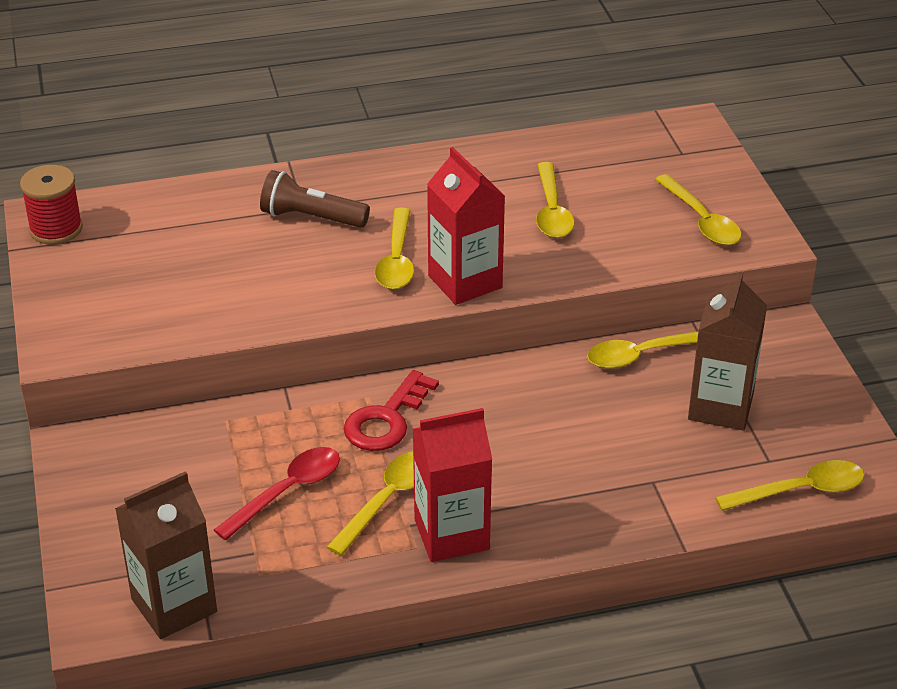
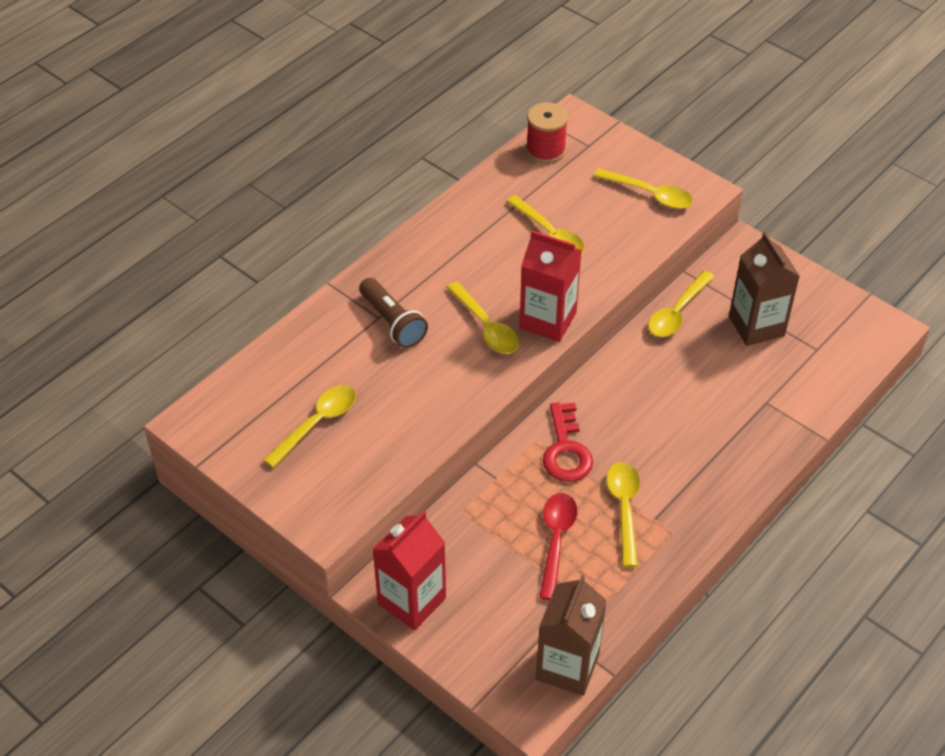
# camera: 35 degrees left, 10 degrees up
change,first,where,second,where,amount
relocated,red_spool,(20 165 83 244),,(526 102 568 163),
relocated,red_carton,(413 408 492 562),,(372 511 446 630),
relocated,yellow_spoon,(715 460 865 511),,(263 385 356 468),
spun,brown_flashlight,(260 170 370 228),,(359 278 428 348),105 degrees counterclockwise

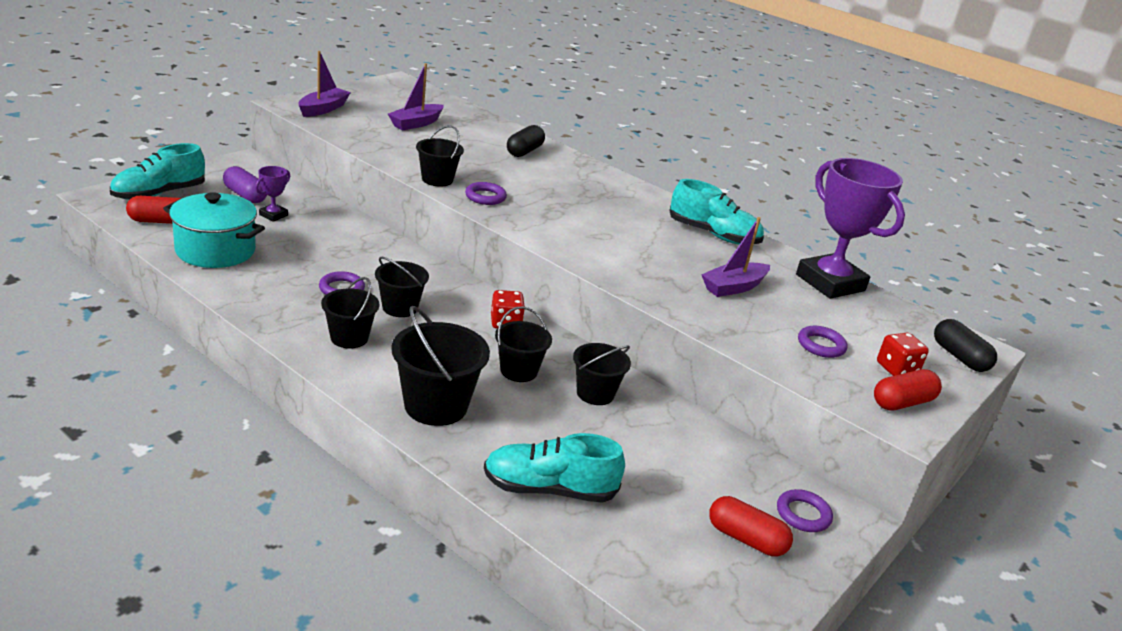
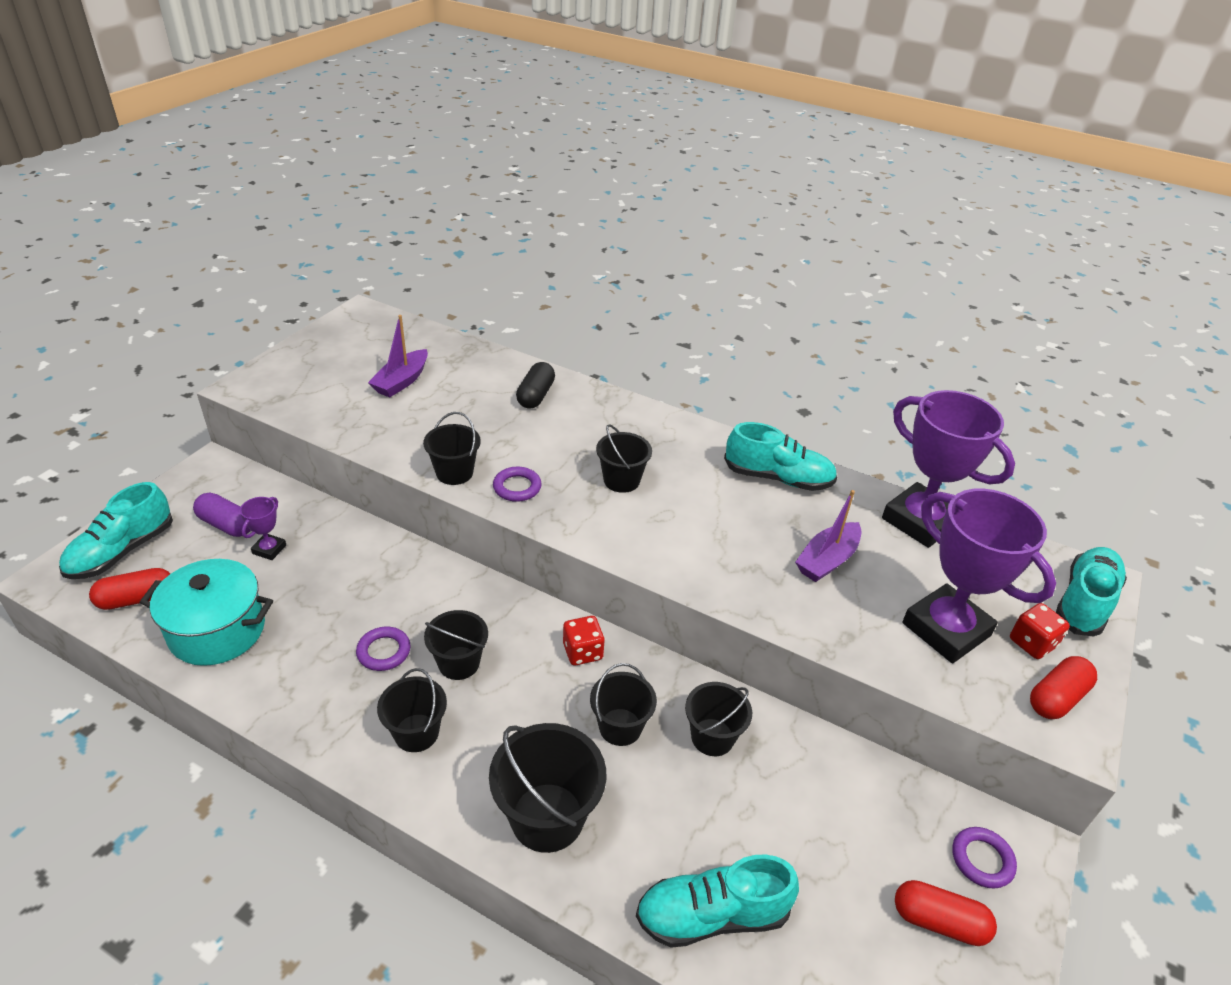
# camera: 10 degrees left, 10 degrees up
change,first,where,second,where,amount
missing,purple_boat,(298 51 351 117),,,
appeared,,,black_bucket,(596 424 652 493),
exchanged,purple_ring,(798 326 847 358),purple_trophy,(902 489 1056 663),
exchanged,black_capsule,(934 319 997 372),turquoise_shoe,(1056 547 1127 637),

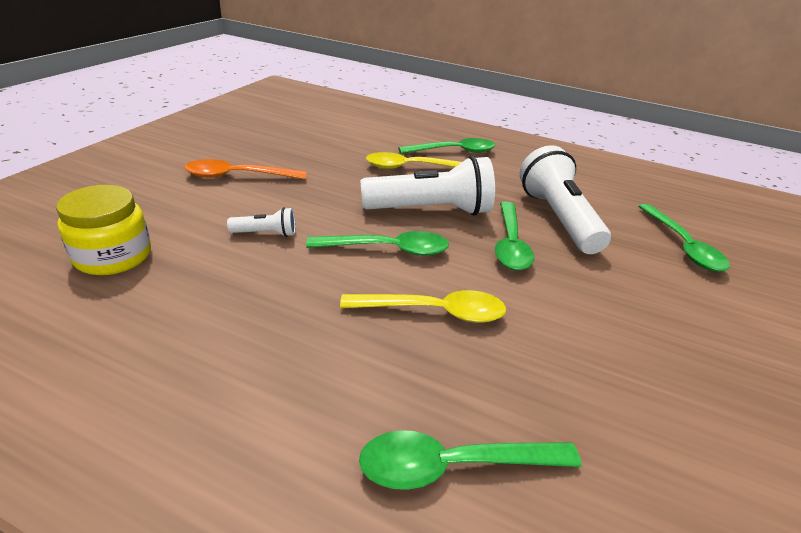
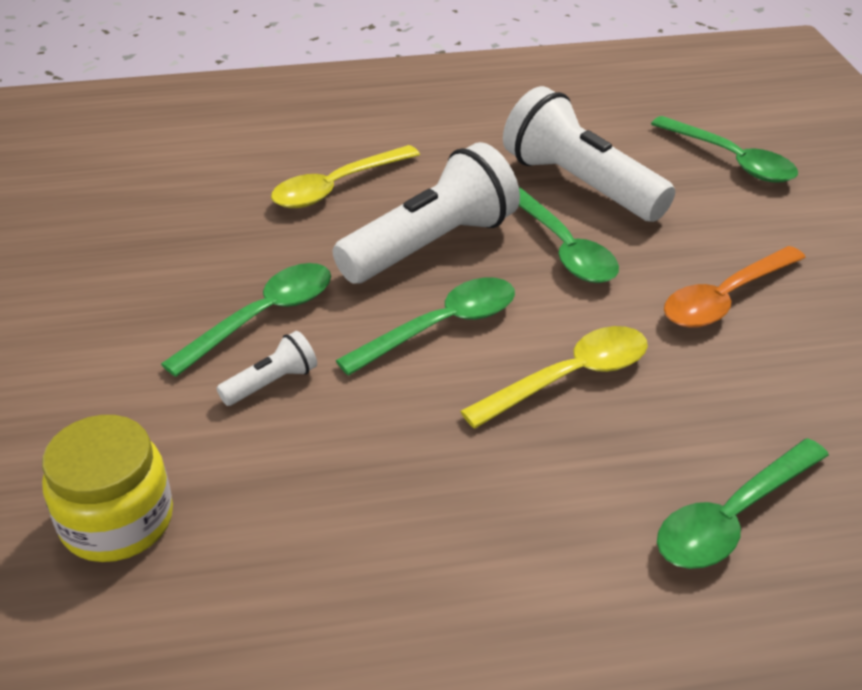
# camera: 30 degrees left, 5 degrees up
change,first,where,second,where,amount
relocated,orange_spoon,(184 159 307 179),,(664 246 806 328),
relocated,green_spoon,(398 138 495 154),,(161 263 331 377),

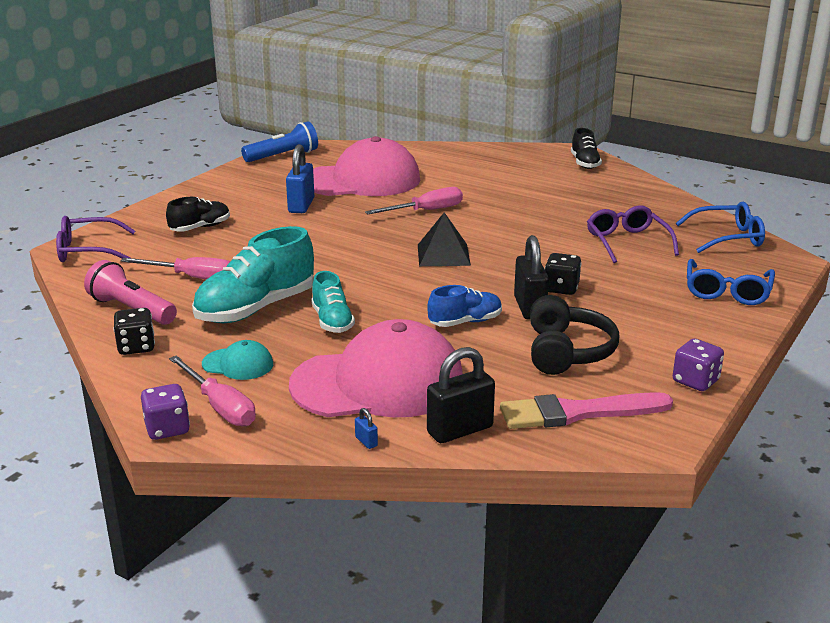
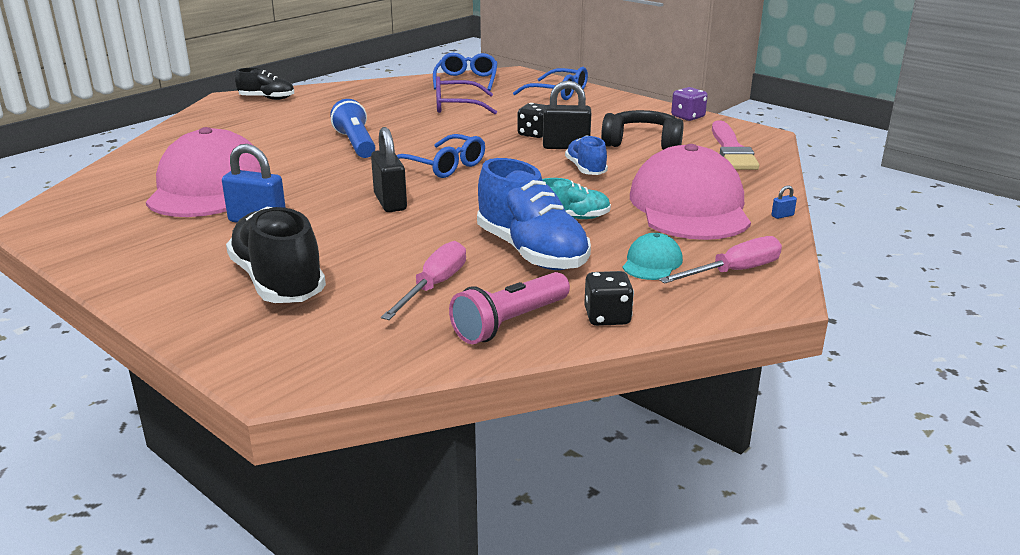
# camera: 80 degrees left, 0 degrees up
change,first,where,second,where,amount
missing,purple_glasses,(56 216 135 262),,,
missing,purple_dice,(141 384 190 440),,,
missing,pink_screwdriver,(365 187 463 215),,,
relocated,blue_flashlight,(241 121 318 162),,(330 99 375 158),
relocated,black_padlock,(427 347 495 443),,(371 127 407 212),
exchanged,black_pyramid,(418 212 471 266),blue_glasses,(397 134 485 178),
colour,turquoise_shoe,(192 226 314 323),blue_shoe,(477 158 591 270),
size,black_shoe,(166 197 230 232),,(226 207 326 303),x1.79

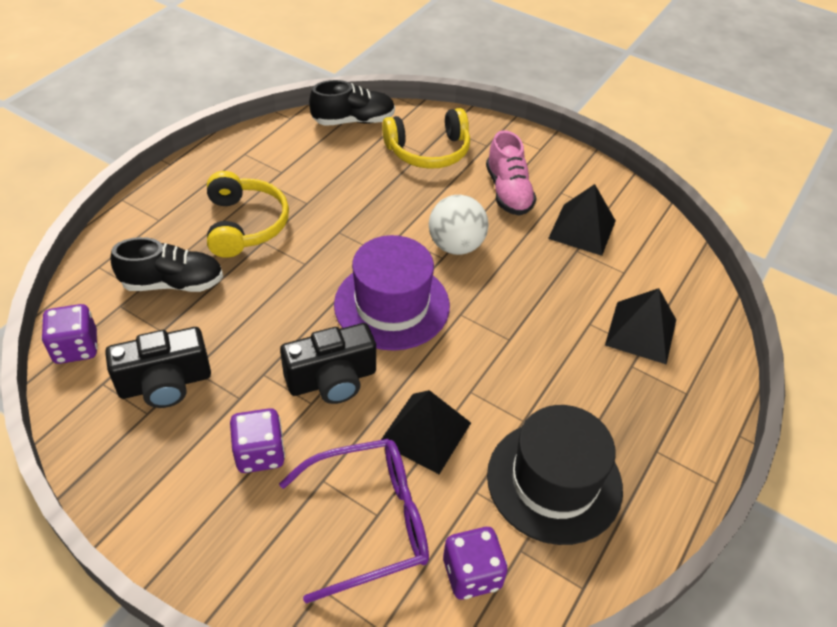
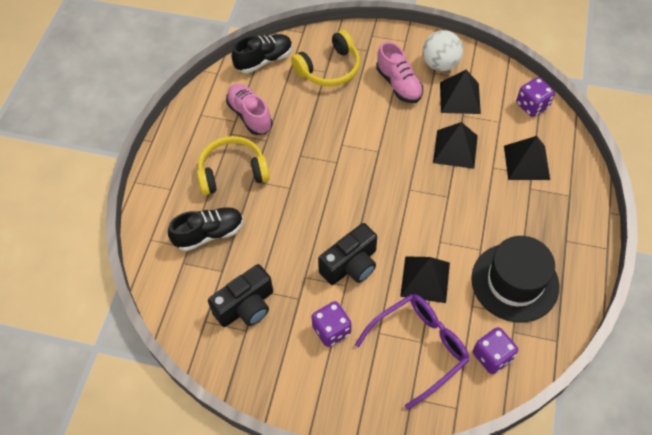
# camera: 15 degrees left, 10 degrees up
change,first,where,second,where,amount
missing,purple_hat,(334 235 450 351),,,
appeared,,,pink_shoe,(226 84 273 135),
appeared,,,black_pyramid,(433 122 478 169),
relocated,purple_dice,(41 304 98 364),,(516 77 555 117),
relocated,white_ball,(429 195 488 255),,(423 30 463 71),
spun,yellow_headphones,(207 171 289 258),,(197 136 270 195),75 degrees counterclockwise

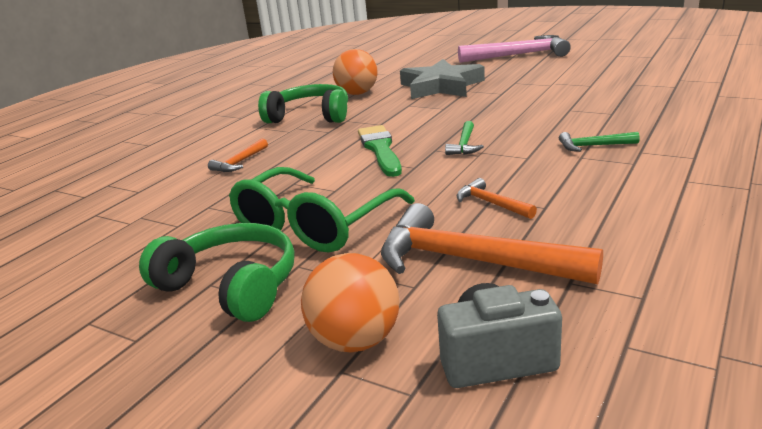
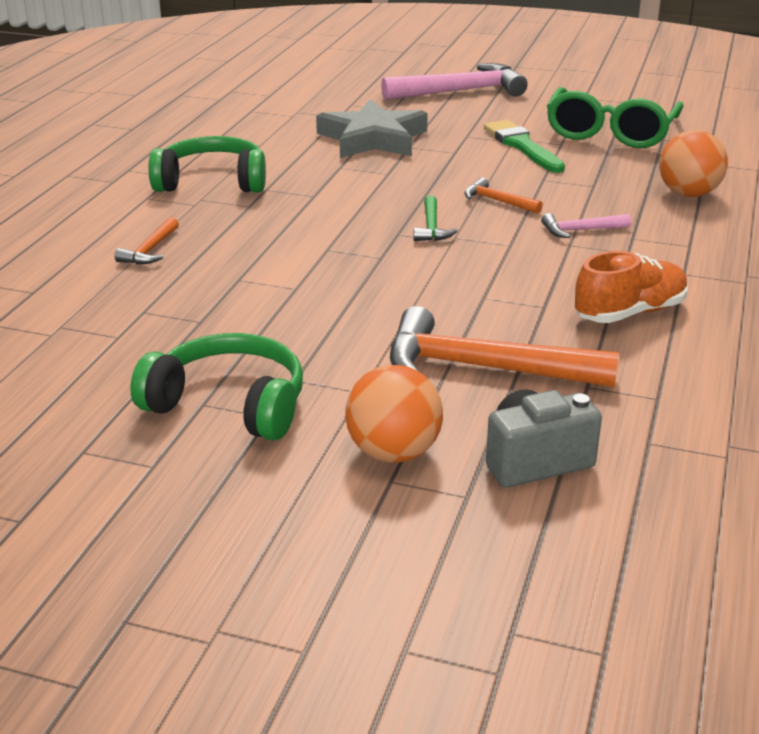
# camera: 15 degrees left, 5 degrees up
change,first,where,second,where,amount
appeared,,,orange_shoe,(574 251 688 323),
relocated,green_glasses,(229 167 415 253),,(547 87 683 148),
relocated,orange_ball,(333 49 378 95),,(659 130 728 197),
relocated,green_brush,(358 125 402 177),,(484 120 565 173),
relocated,orange_hammer,(457 178 537 219),,(464 177 543 214),
colour,green_hammer,(559 132 640 152),pink_hammer,(541 213 631 238),

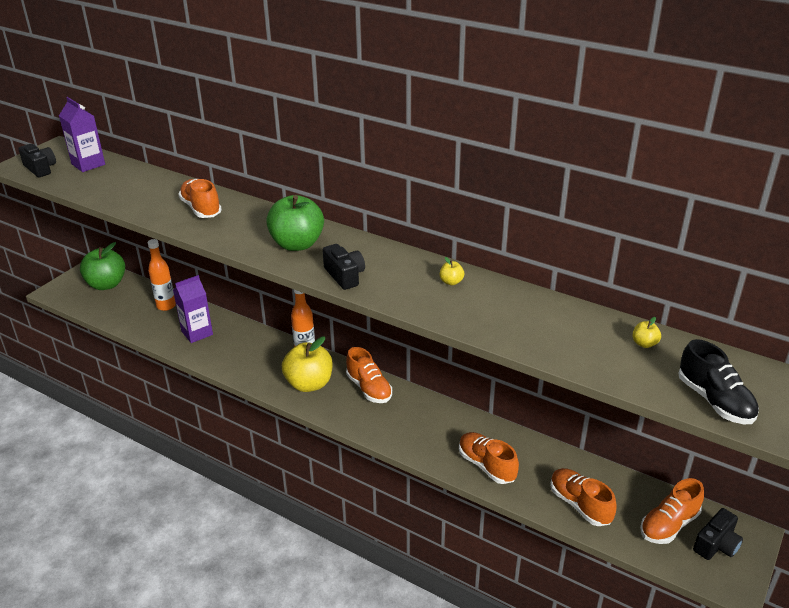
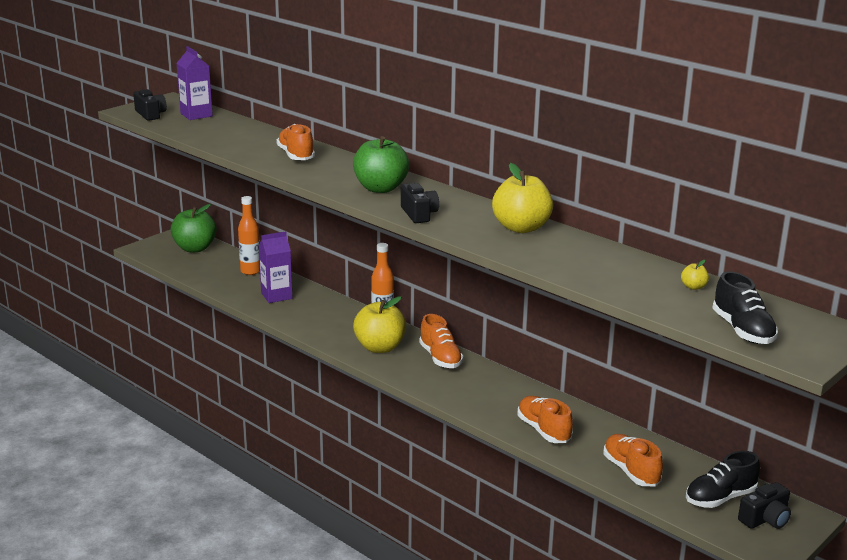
# camera: 10 degrees right, 10 degrees down
change,first,where,second,where,amount
colour,orange_shoe,(640 478 704 544),black_shoe,(686 451 760 508),
size,yellow_apple,(440 257 464 285),,(492 163 553 233),x2.45

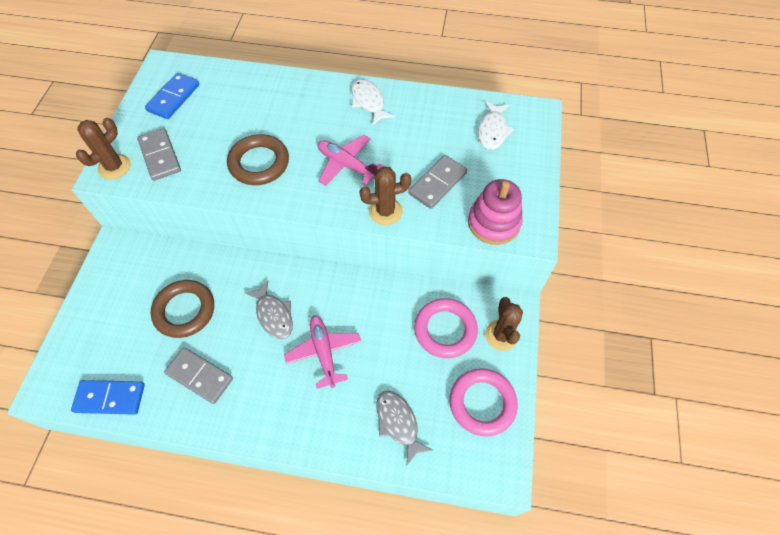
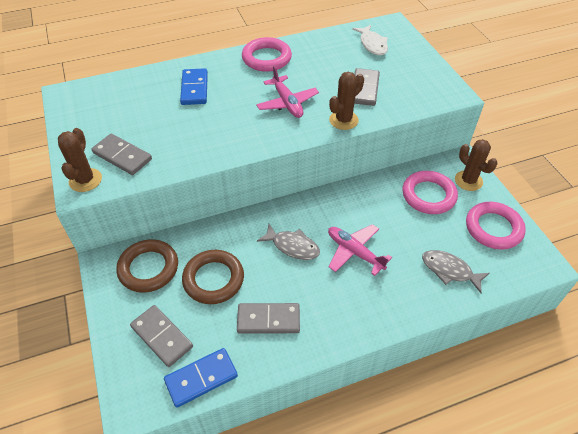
# camera: 30 degrees left, 10 degrees down
change,first,where,second,where,amount
missing,pink_stacking_toy,(468 179 523 245),,,
appeared,,,grey_domino,(130 305 193 367),
relocated,blue_domino,(145 73 199 119),,(180 68 208 105),
relocated,brown_ring,(227 134 289 185),,(116 239 178 293),
exchanged,white_fish,(351 79 395 126),pink_ring,(242 37 292 72),
spun,pink_plane,(318 135 383 186),,(256 66 319 118),120 degrees counterclockwise

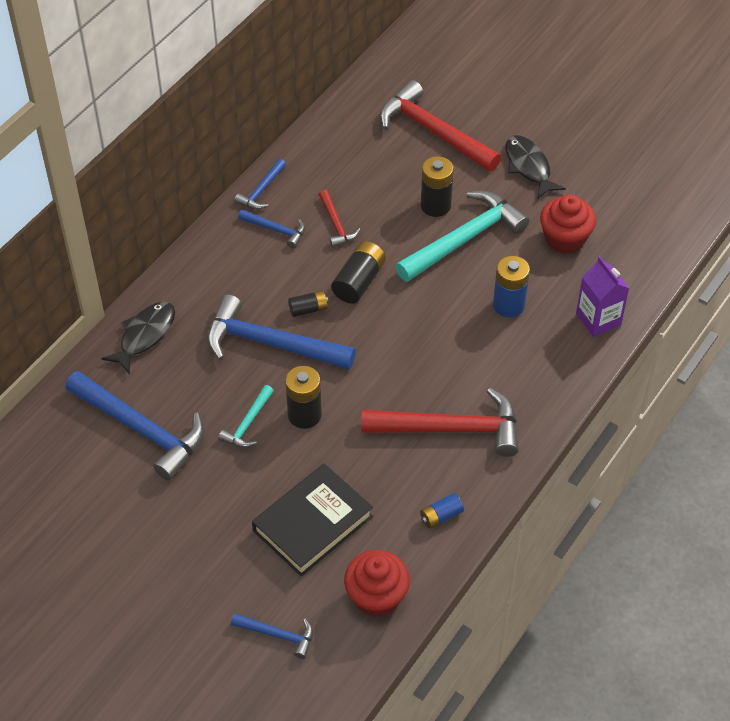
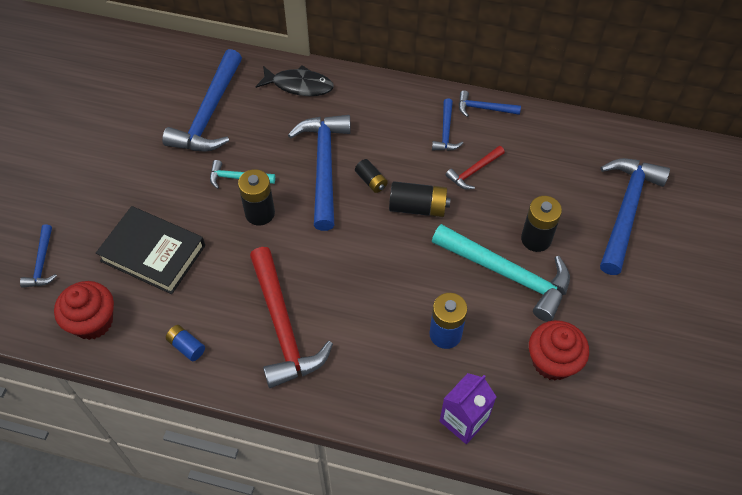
# camera: 70 degrees right, 5 degrees up
change,first,where,second,where,amount
missing,black_fish,(505 135 566 199),,,
colour,red_hammer,(380 80 501 172),blue_hammer,(600 158 670 275),

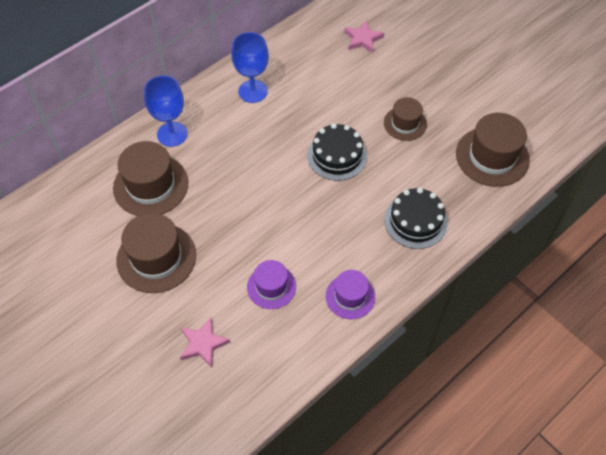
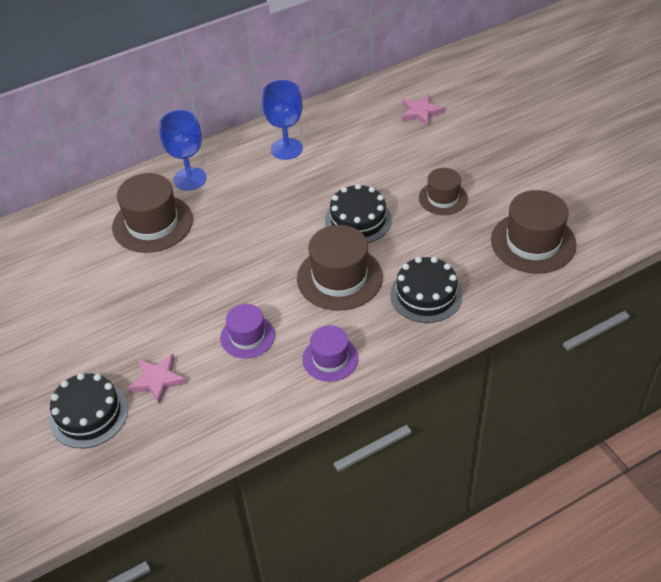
# camera: 15 degrees right, 10 degrees down
change,first,where,second,where,amount
appeared,,,black_cake,(49 373 128 448),
relocated,brown_hat,(117 213 196 293),,(297 225 383 311),

